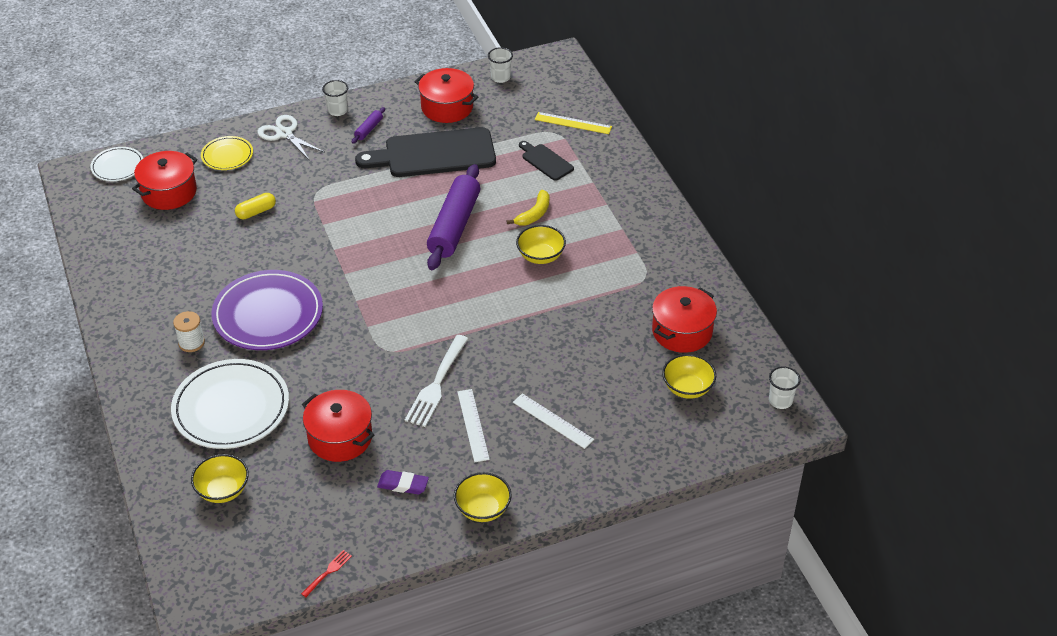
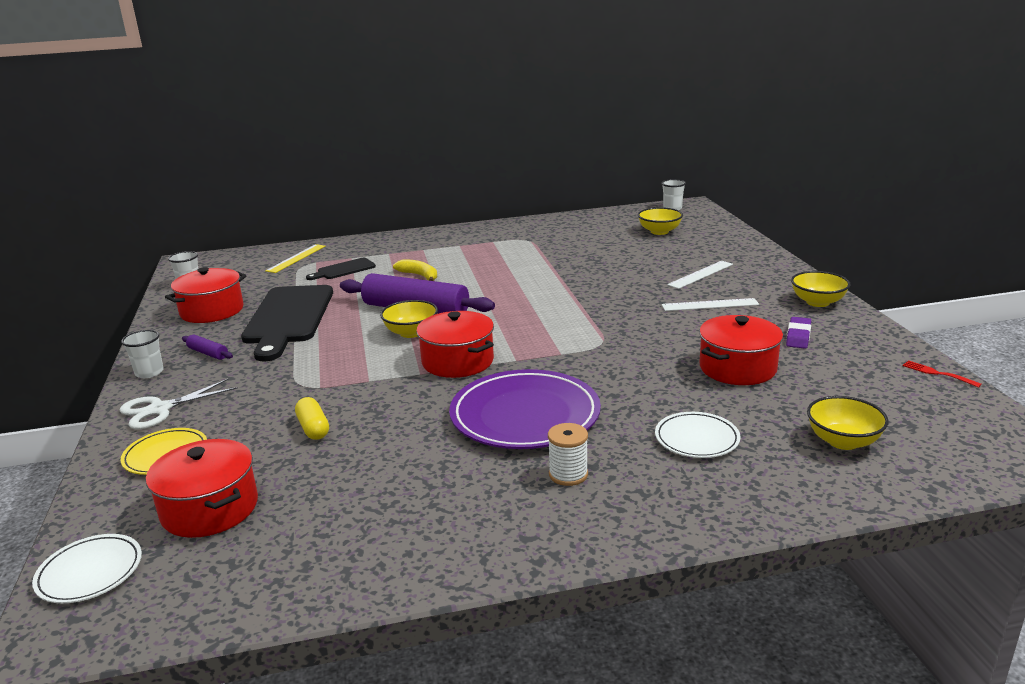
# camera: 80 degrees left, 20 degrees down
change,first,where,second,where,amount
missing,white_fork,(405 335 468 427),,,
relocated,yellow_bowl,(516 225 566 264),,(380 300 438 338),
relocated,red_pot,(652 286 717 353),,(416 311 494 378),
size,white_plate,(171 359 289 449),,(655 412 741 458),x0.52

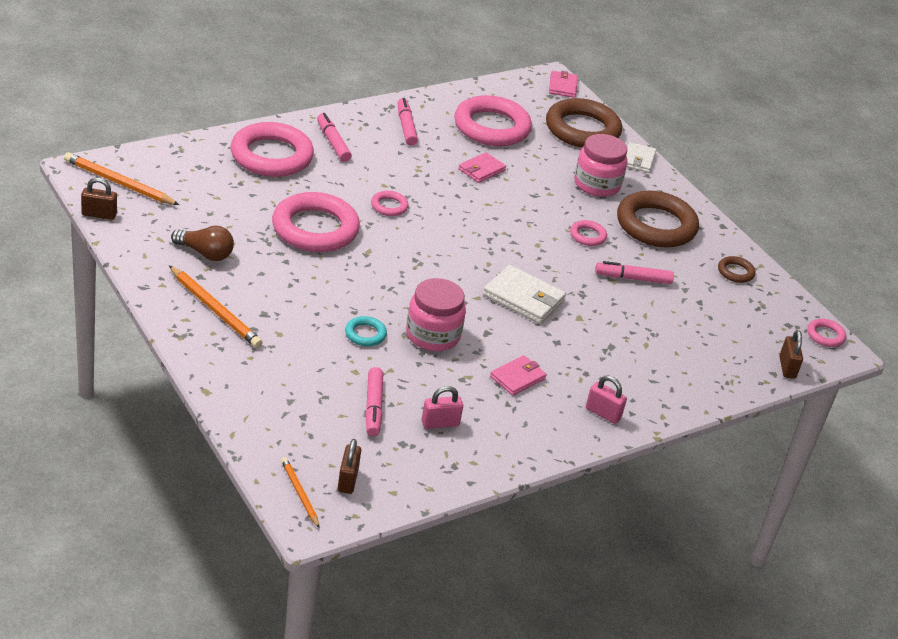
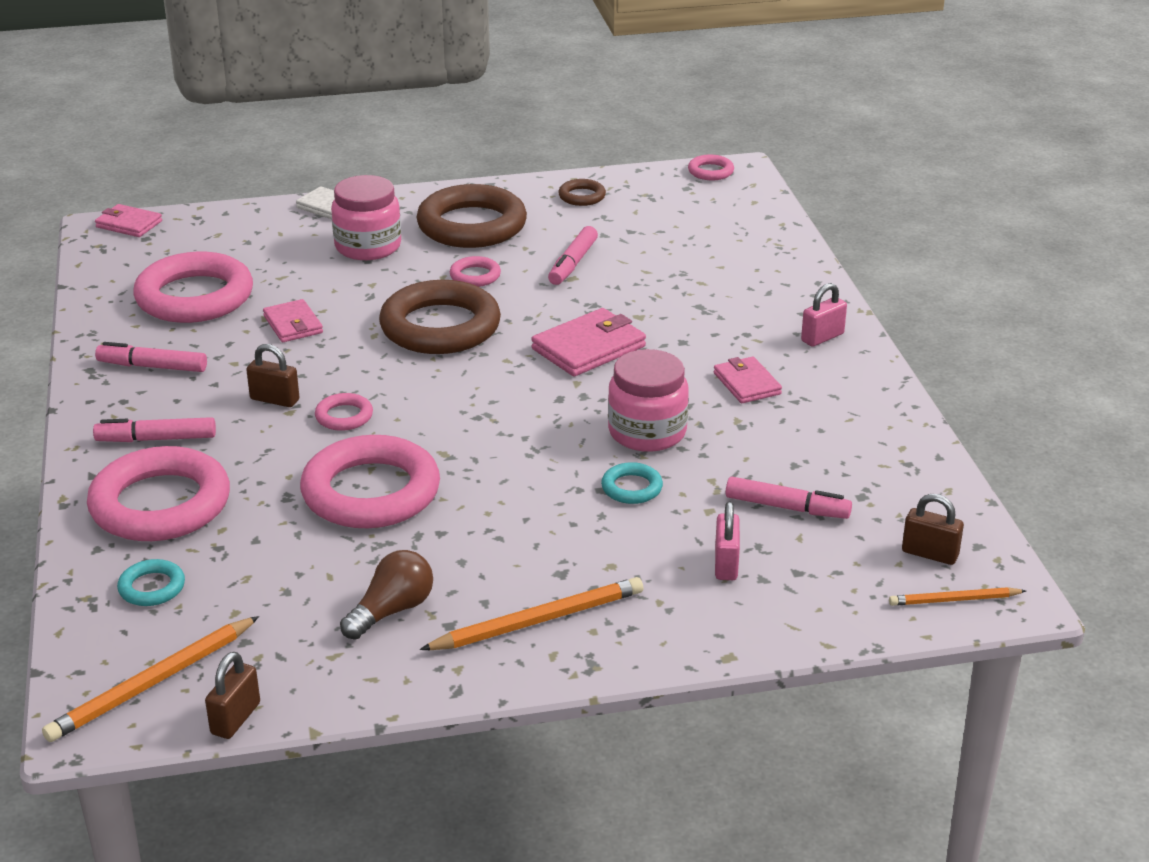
# camera: 65 degrees left, 5 degrees down
change,first,where,second,where,amount
appeared,,,turquoise_ring,(117 559 185 606),
relocated,pink_padlock,(422 386 463 429),,(715 502 740 580),
relocated,brown_ring,(546 98 622 148),,(379 280 501 354),
relocated,brown_padlock,(779 330 803 379),,(246 344 299 407),
colour,white_wallet,(483 265 566 324),pink_wallet,(531 308 646 376),

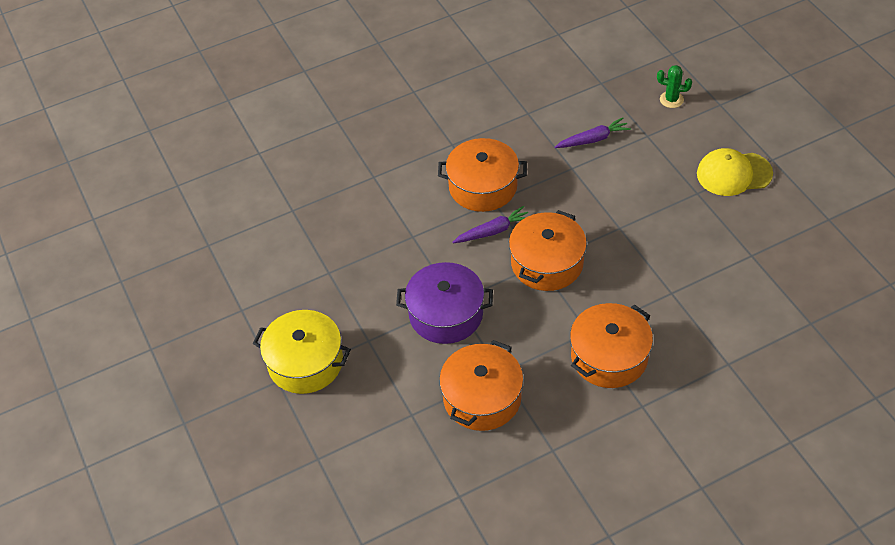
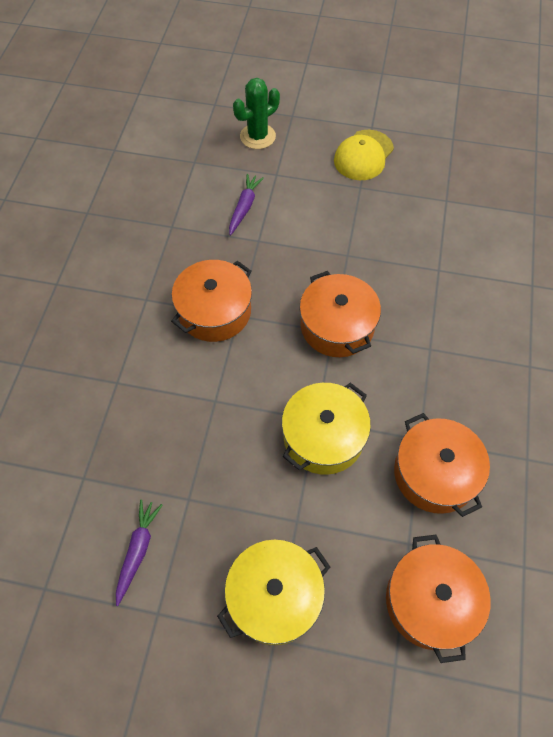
# camera: 55 degrees left, 10 degrees up
change,first,where,second,where,amount
relocated,purple_carrot,(452 206 528 243),,(116 499 162 606),
relocated,orange_pot,(570 303 653 388),,(386 535 491 663),
colour,purple_pot,(396 262 493 344),yellow_pot,(282 383 371 475),
size,green_cactus,(657 65 692 108),,(233 78 280 149),x1.56

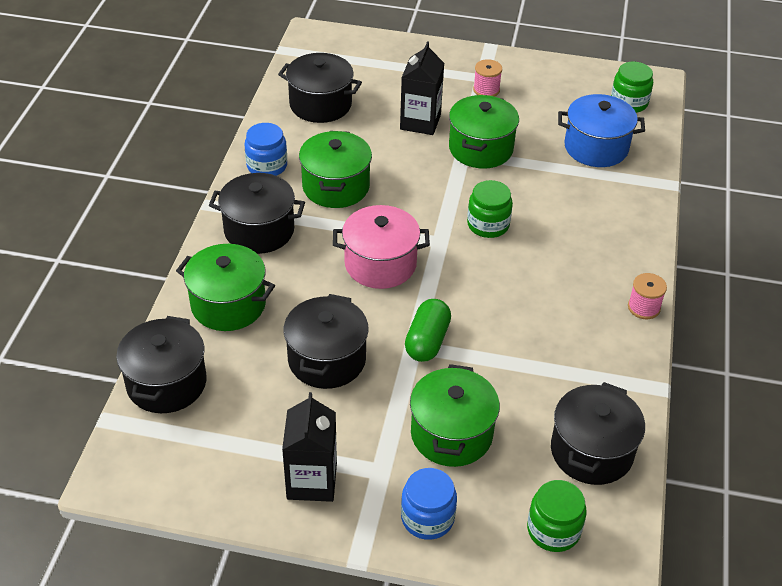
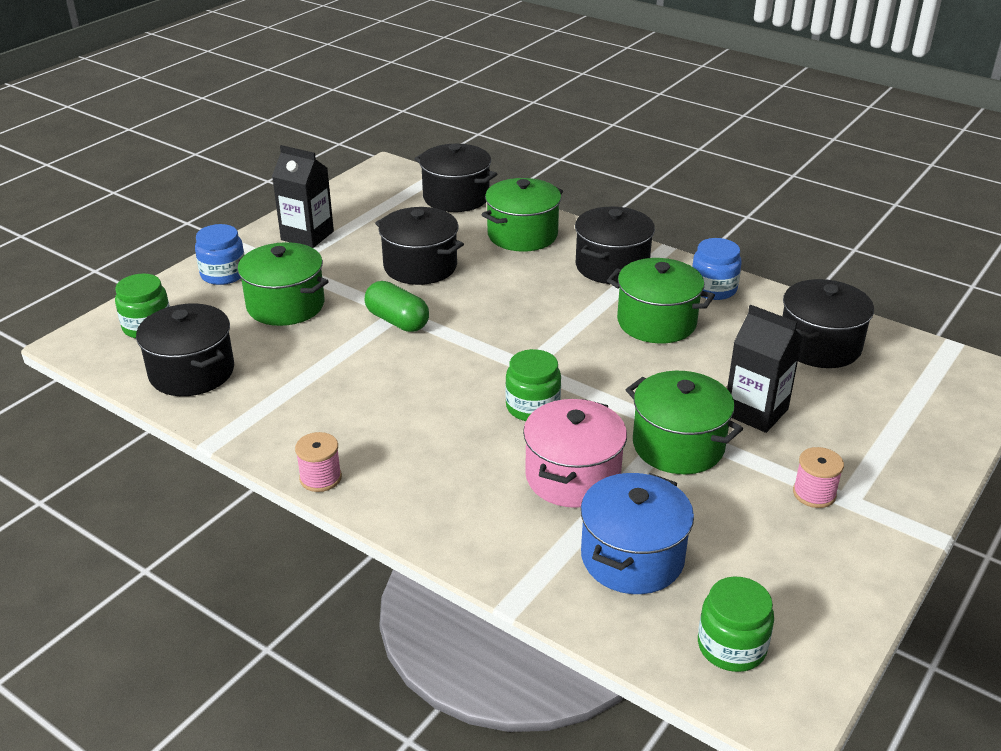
# camera: 115 degrees right, 10 degrees down
change,first,where,second,where,amount
relocated,pink_pot,(333 205 430 289),,(523 399 627 508),

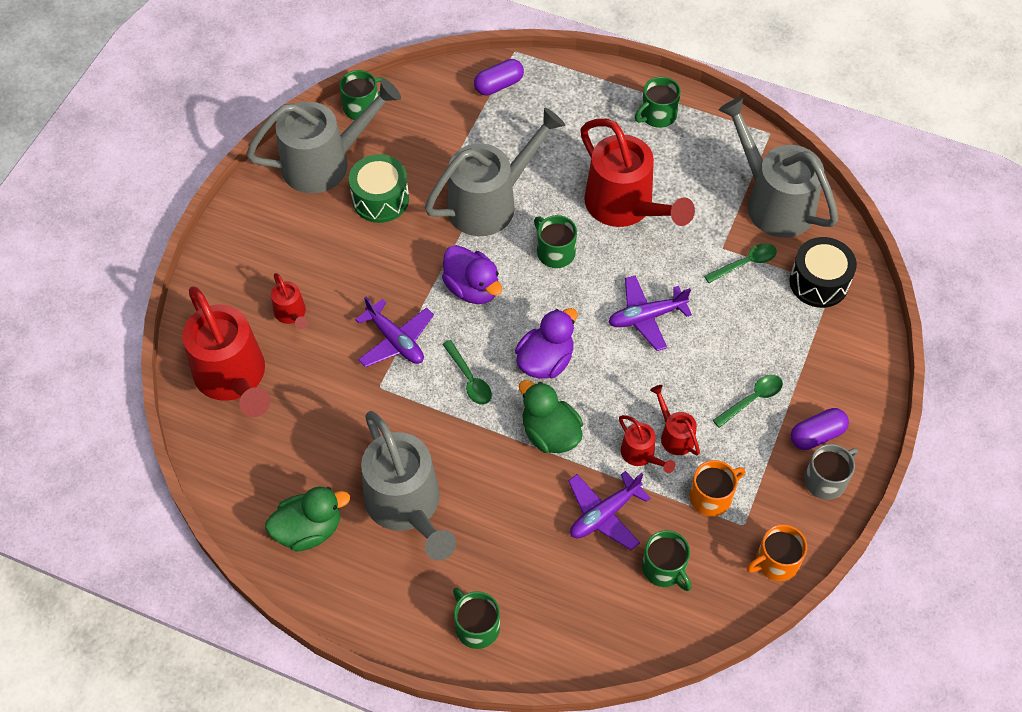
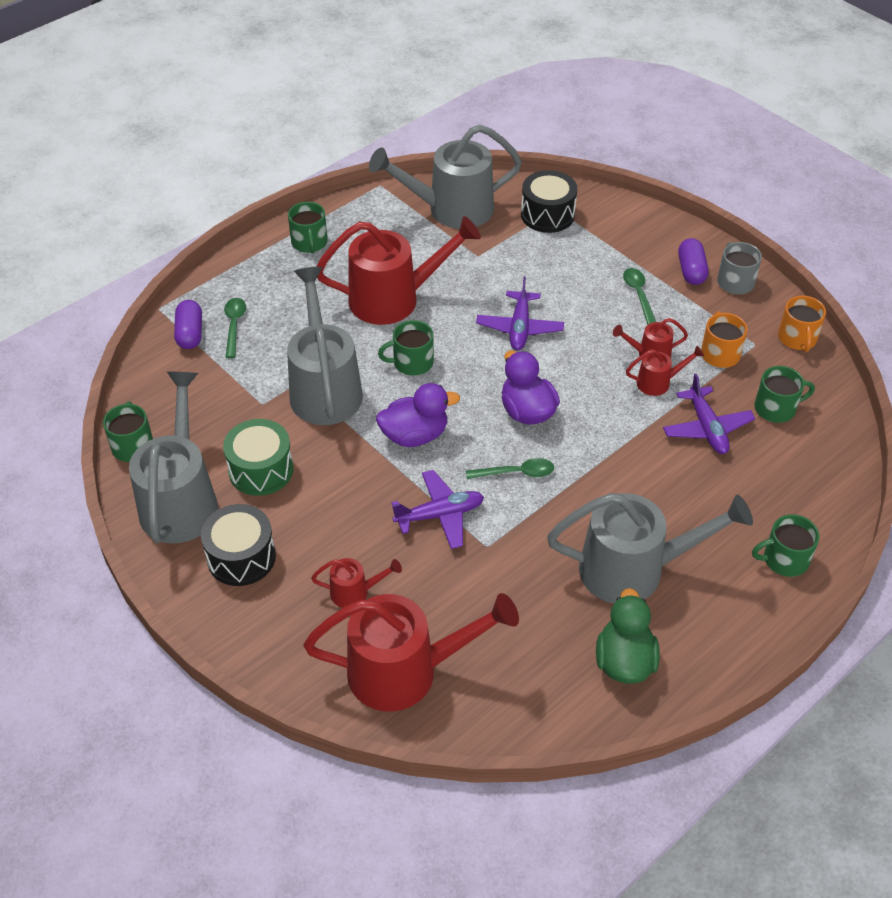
# camera: 65 degrees left, 10 degrees down
change,first,where,second,where,amount
missing,green_duck,(519 380 583 453),,,
appeared,,,black_drum,(201 504 276 586),
relocated,green_spoon,(704 243 777 283),,(224 298 246 358),

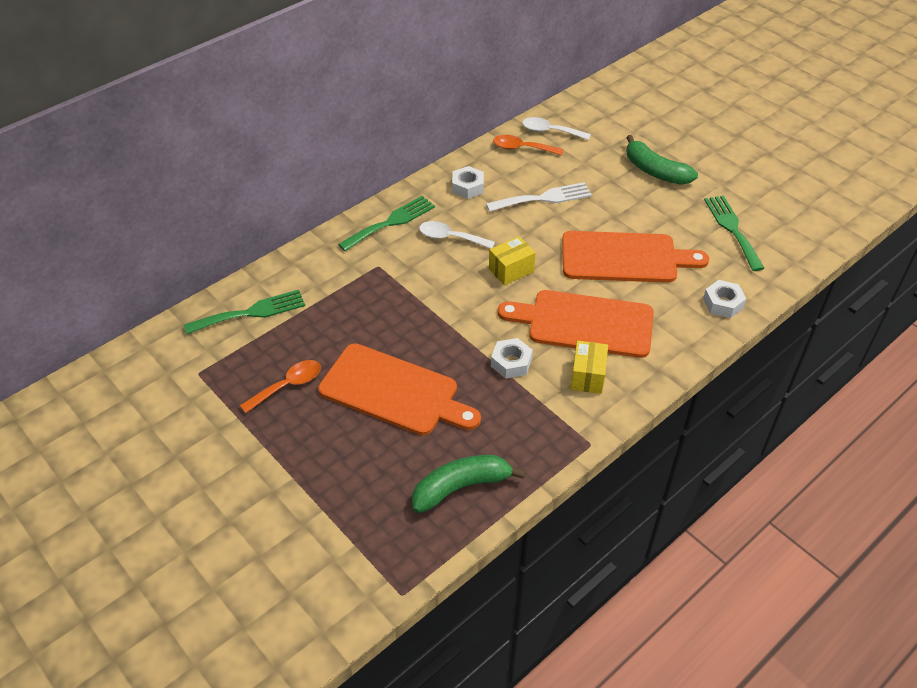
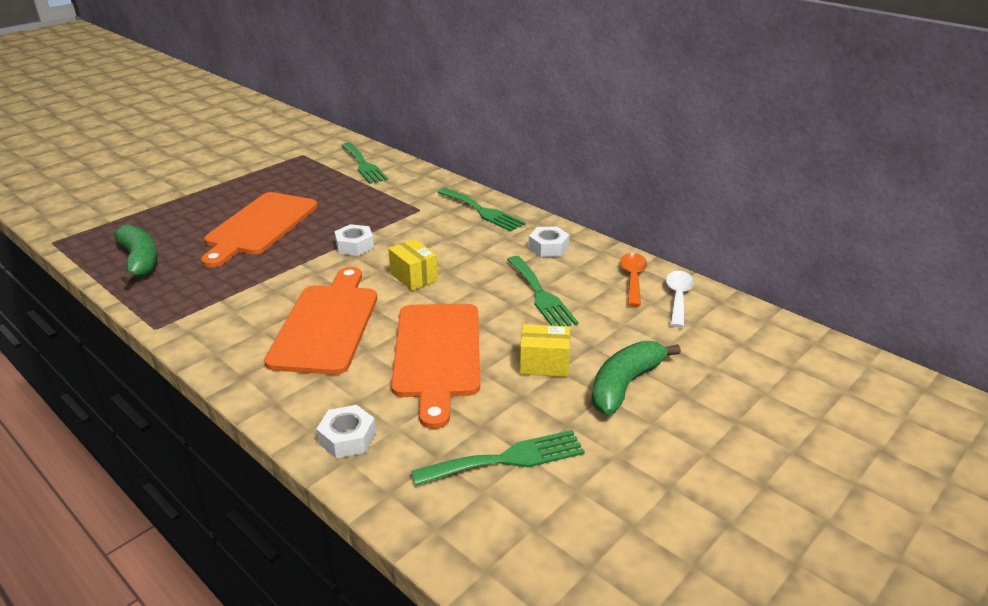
# camera: 85 degrees right, 15 degrees down
change,first,where,second,where,amount
missing,orange_spoon,(240 360 321 413),,,
missing,white_spoon,(419 221 495 248),,,
relocated,white_nut,(491 338 533 379),,(334 224 374 256),
relocated,yellow_box,(571 341 608 394),,(520 324 570 377),
colour,white_fork,(486 182 592 212),green_fork,(507 256 578 326),

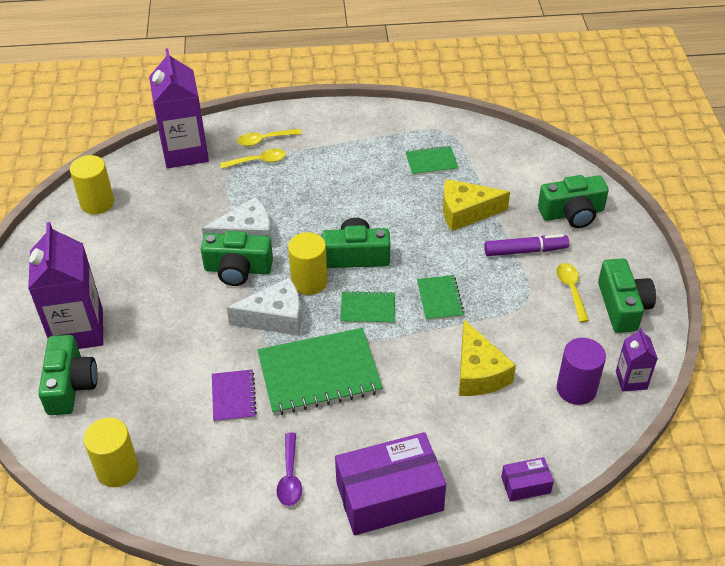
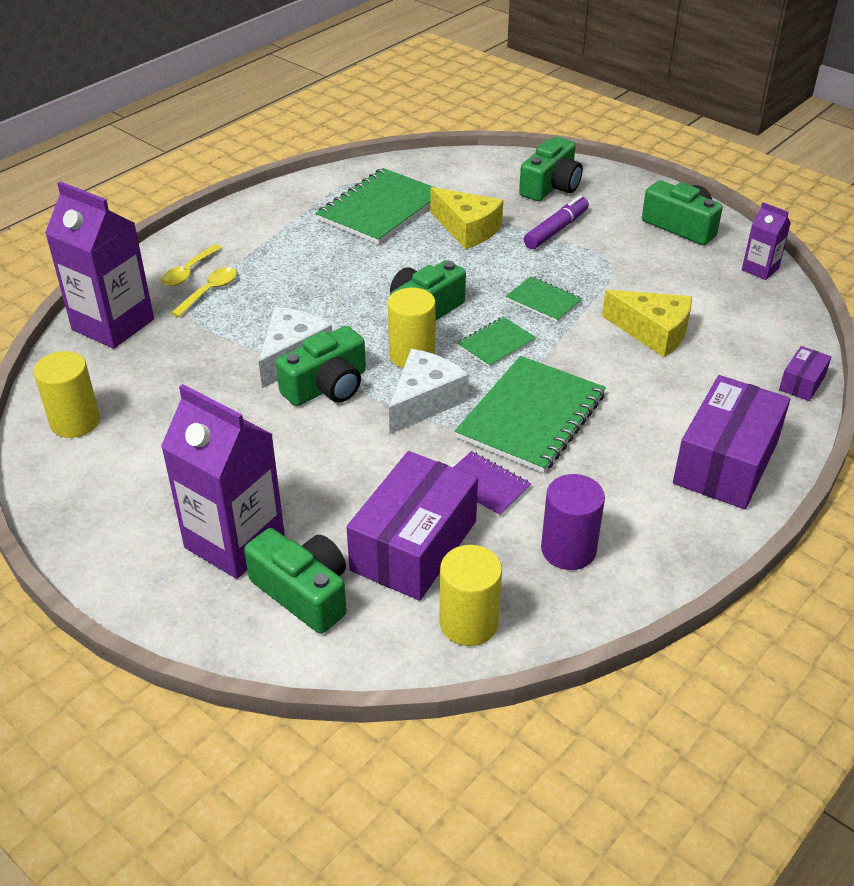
# camera: 45 degrees left, 5 degrees down
change,first,where,second,where,amount
missing,purple_spoon,(277 433 302 506),,,
missing,yellow_spoon,(556 263 589 322),,,
appeared,,,purple_box,(346 451 478 601),
relocated,purple_cylinder,(557 338 606 405),,(541 474 605 570),
spun,yellow_cheese,(443 179 510 231),,(430 187 503 249),90 degrees counterclockwise
size,green_notebook,(406 146 459 176),,(316 168 436 245),x1.95

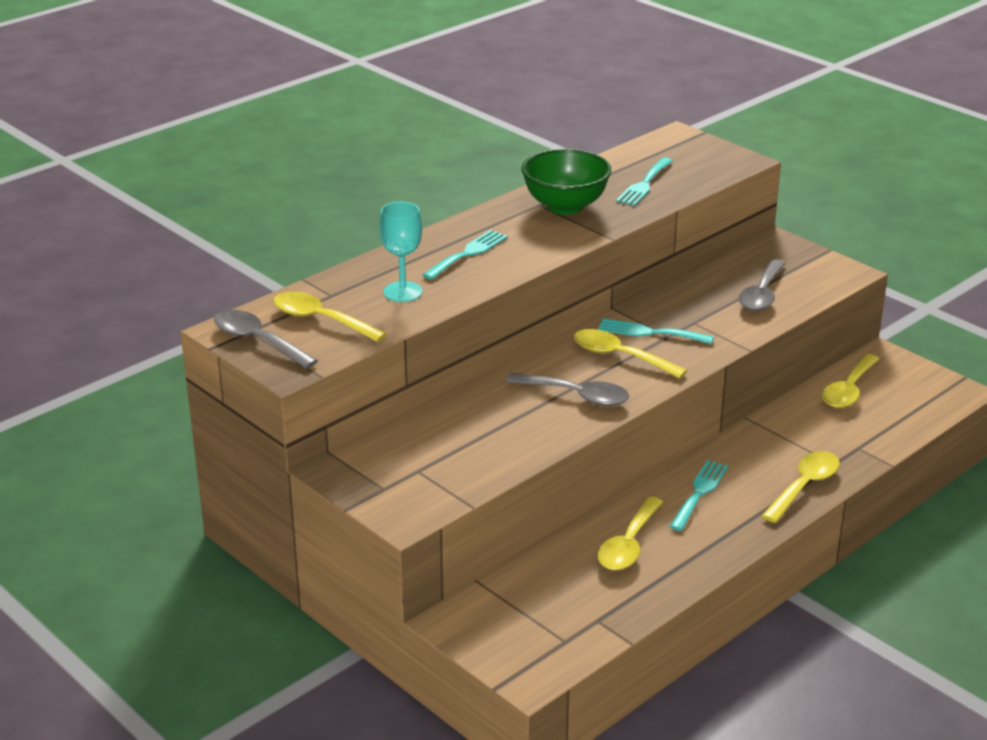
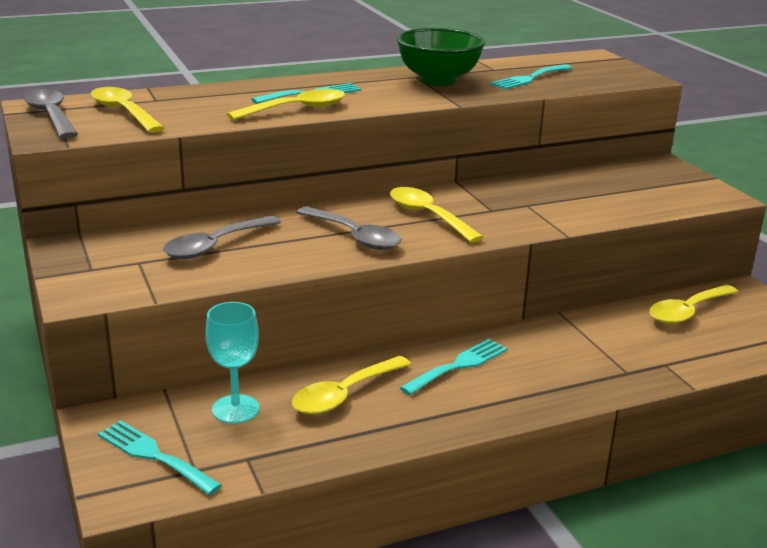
# camera: 20 degrees right, 5 degrees down
change,first,where,second,where,amount
relocated,turquoise_goblet,(379 201 422 302),,(206 302 260 424),
relocated,turquoise_fork,(598 318 714 344),,(98 420 222 495),
relocated,grey_spoon,(739 259 785 311),,(163 216 281 259),
relocated,yellow_spoon,(762 451 840 523),,(227 89 345 120),

